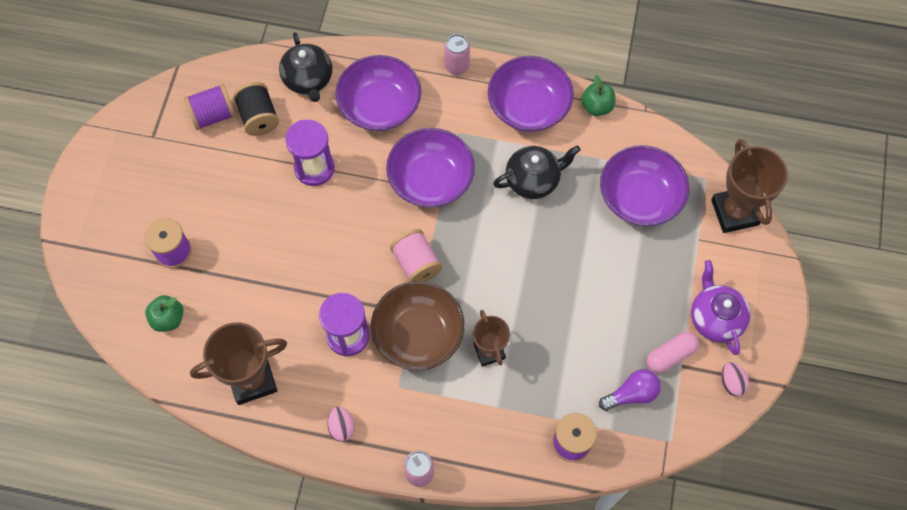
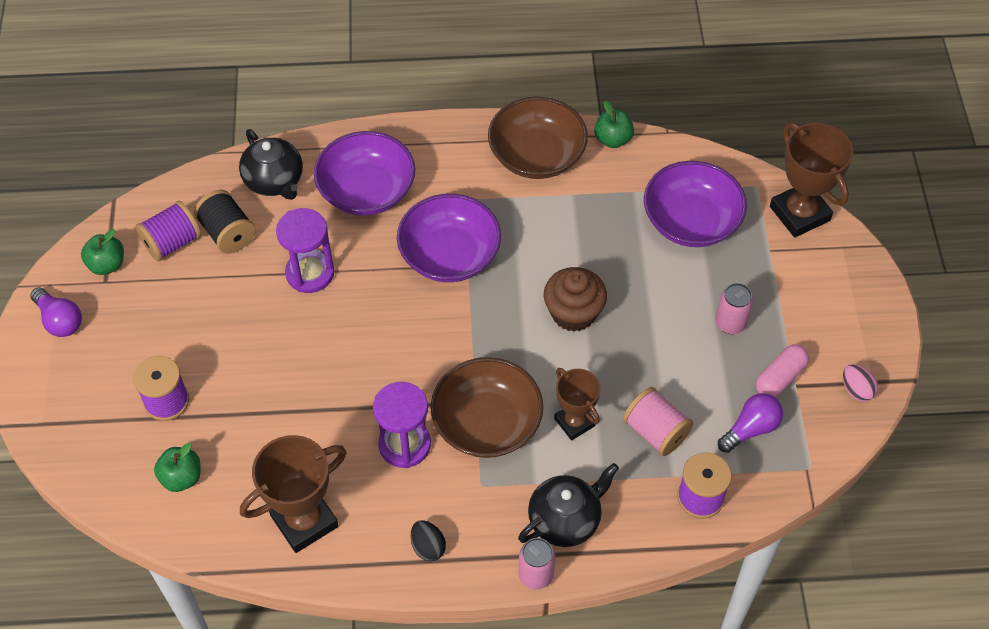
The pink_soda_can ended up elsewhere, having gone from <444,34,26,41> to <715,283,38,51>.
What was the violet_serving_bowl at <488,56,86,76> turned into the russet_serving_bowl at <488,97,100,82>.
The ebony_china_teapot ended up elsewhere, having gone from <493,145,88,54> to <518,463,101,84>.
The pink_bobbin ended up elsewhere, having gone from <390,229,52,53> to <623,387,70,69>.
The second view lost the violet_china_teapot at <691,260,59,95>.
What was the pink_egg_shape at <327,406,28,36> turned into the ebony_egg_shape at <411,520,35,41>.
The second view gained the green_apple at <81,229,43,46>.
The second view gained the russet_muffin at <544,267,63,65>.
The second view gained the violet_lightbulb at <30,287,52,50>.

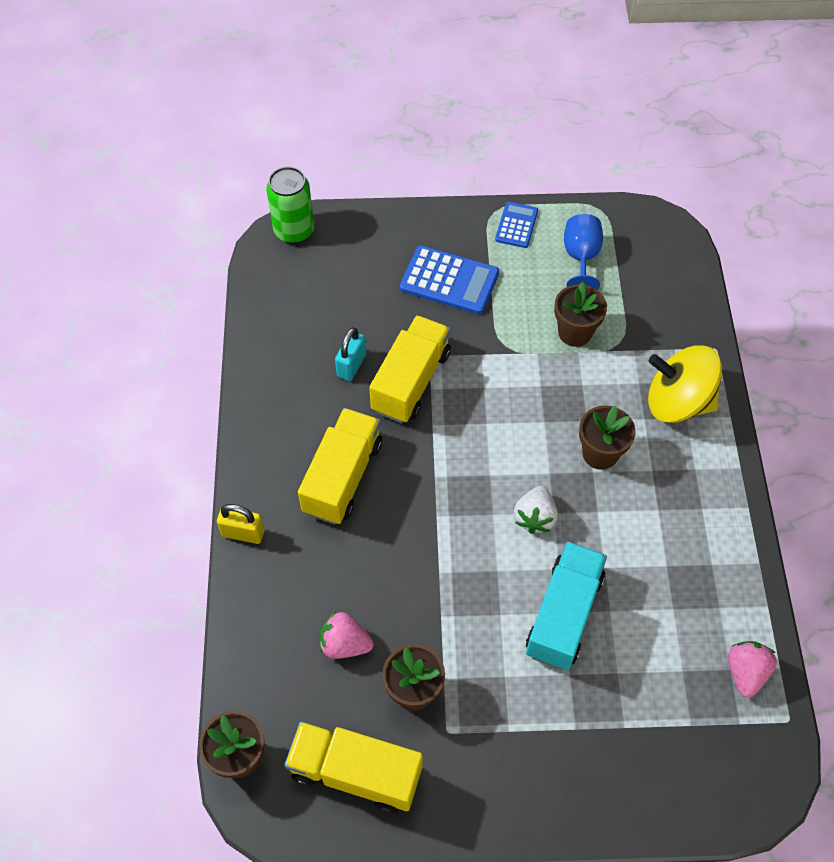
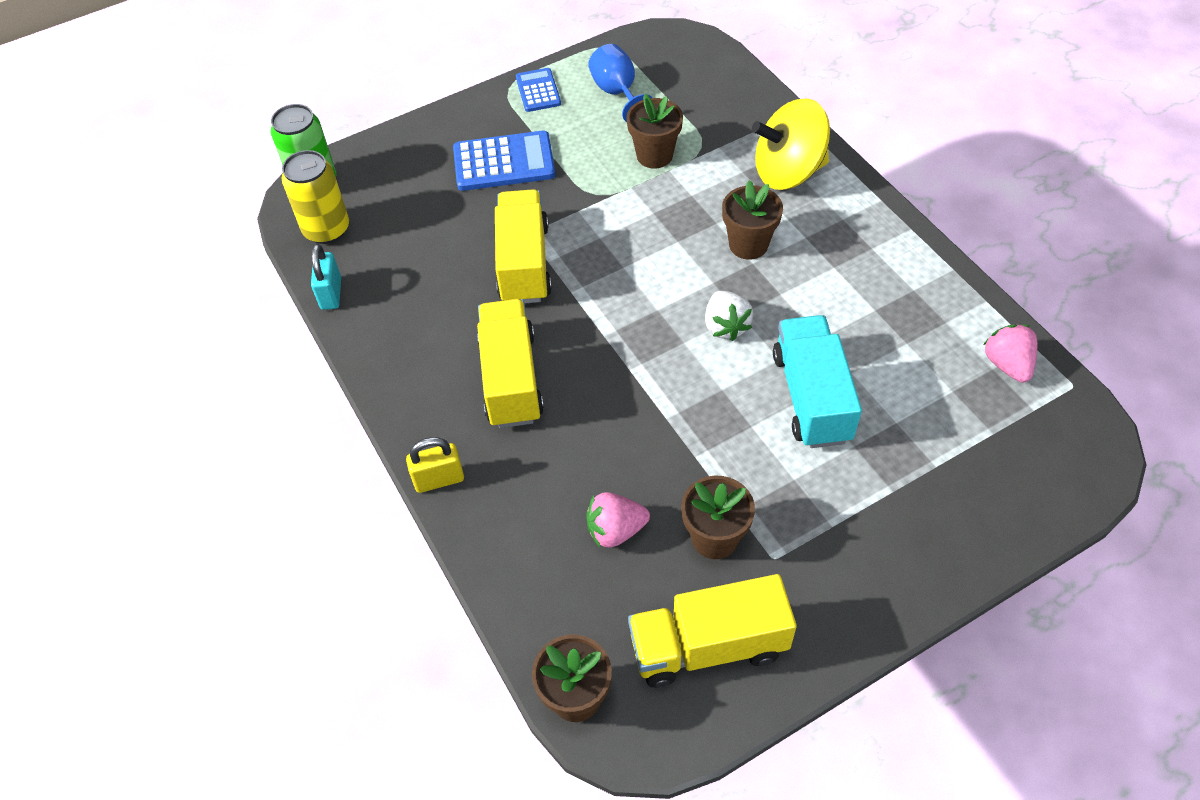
The turquoise_padlock ended up elsewhere, having gone from <335,327,31,54> to <311,244,30,66>.
The second view gained the bright_yellow_soda_can at <281,150,68,94>.

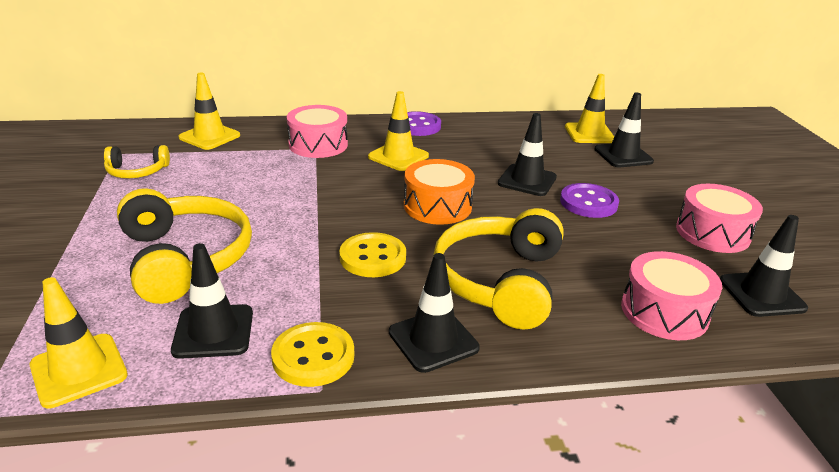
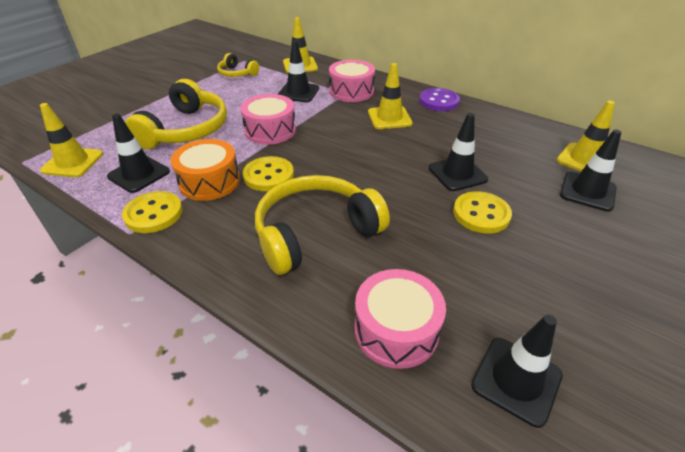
The orange-coloured_drum ended up elsewhere, having gone from <404,159,71,66> to <170,139,70,62>.
What was the violet_shirt_button at <560,183,59,35> turned into the bright_yellow_shirt_button at <453,191,59,43>.
The pink_drum ended up elsewhere, having gone from <676,184,87,69> to <240,94,56,51>.
The ebony_safety_cone ended up elsewhere, having gone from <389,253,91,120> to <278,41,41,61>.

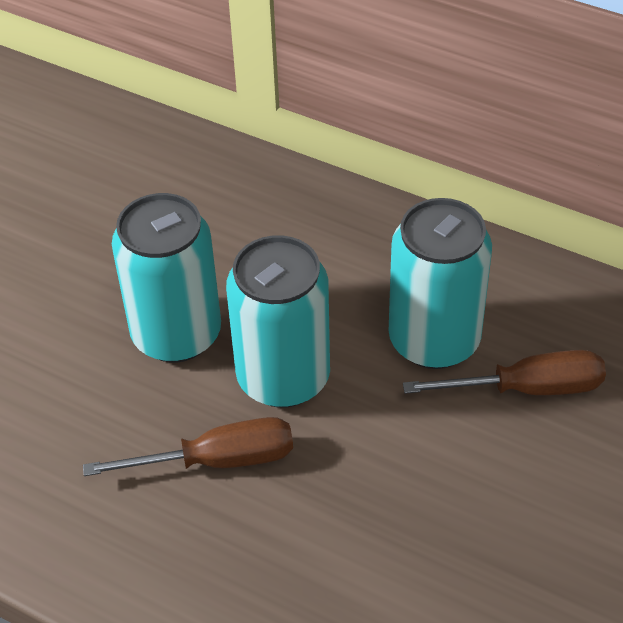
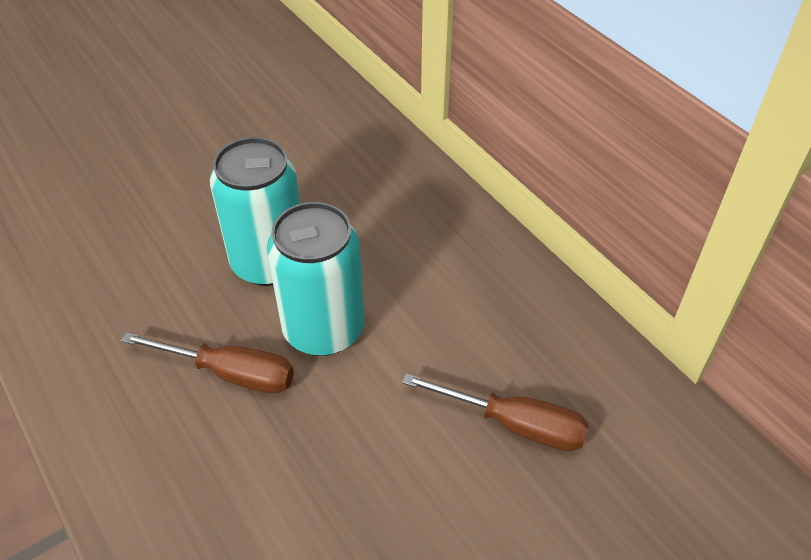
The second view lost the turquoise_soda_can at <389,198,103,171>.

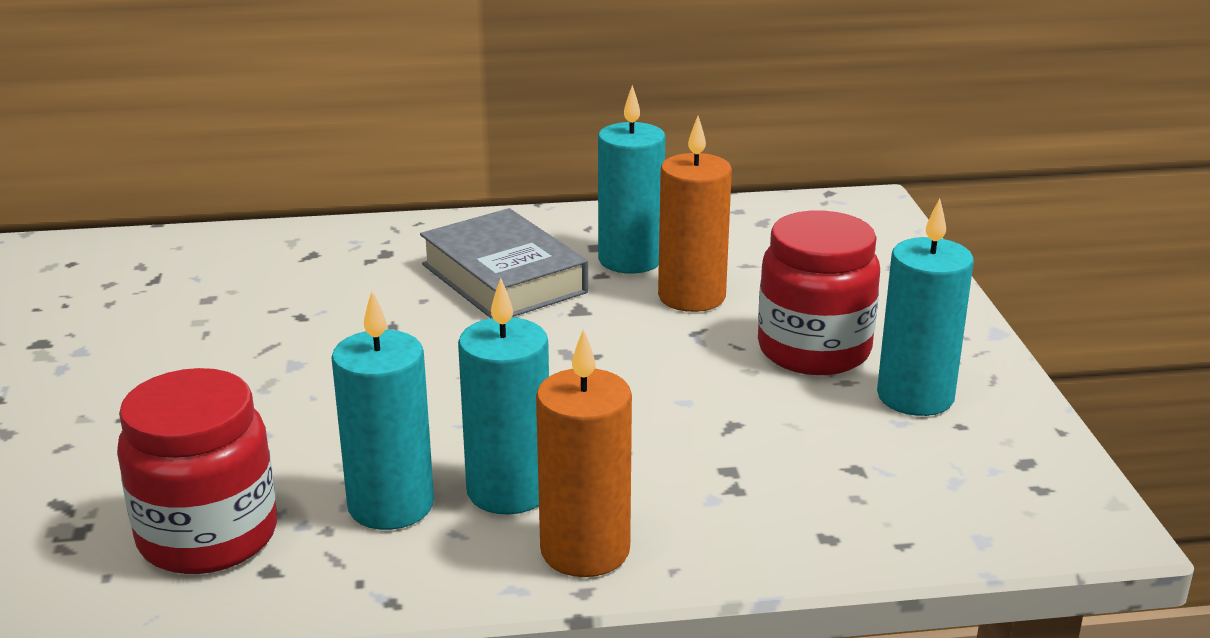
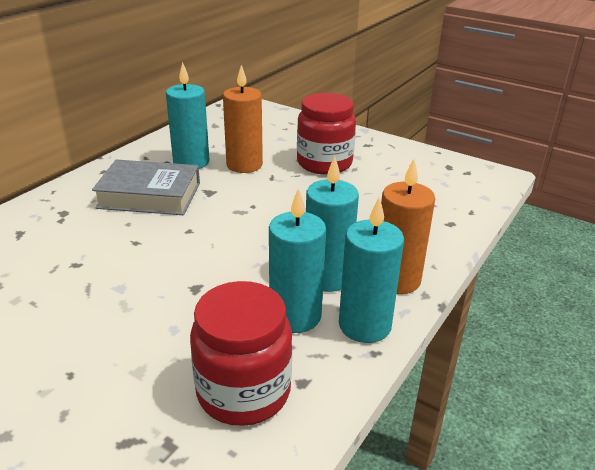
The turquoise_wax_candle ended up elsewhere, having gone from <877,198,97,218> to <339,197,65,146>.

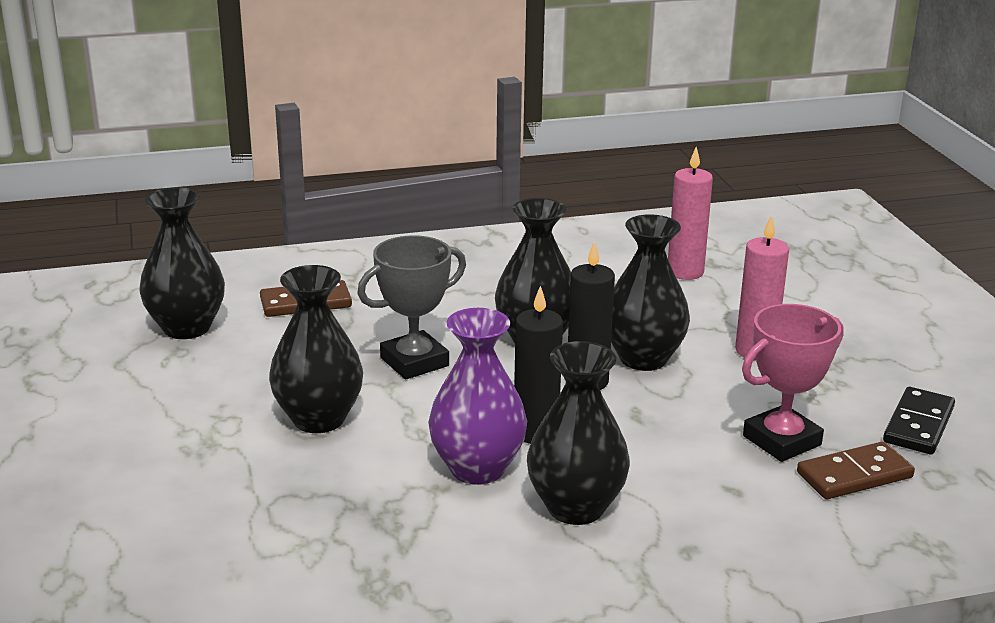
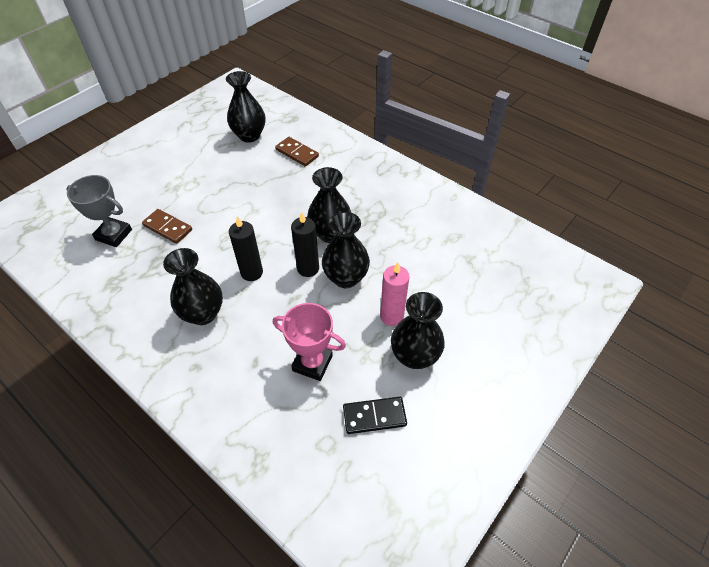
The second view lost the pink_wax_candle at <668,147,45,133>.
The ash-grey_award_cup ended up elsewhere, having gone from <357,235,109,145> to <66,175,66,72>.
The ebony_vase ended up elsewhere, having gone from <269,265,94,168> to <391,292,54,77>.
The second view lost the violet_vase at <428,308,99,177>.
The russet_domino ended up elsewhere, having gone from <797,441,118,58> to <142,209,50,35>.

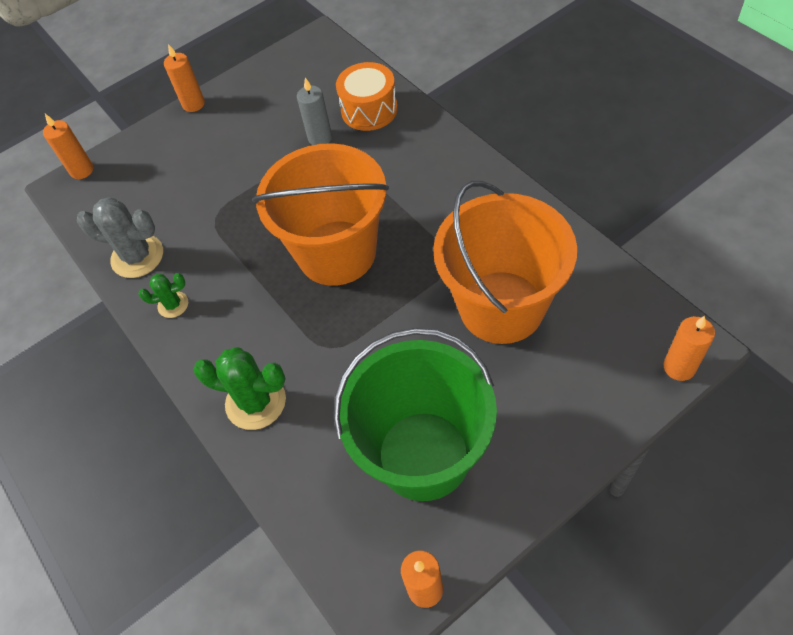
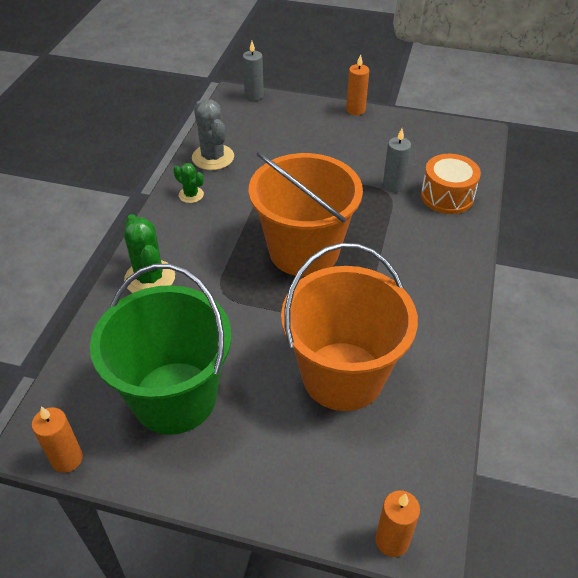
What was the orange-coloured_wax_candle at <43,114,51,65> turned into the ash-grey_wax_candle at <243,41,21,60>.

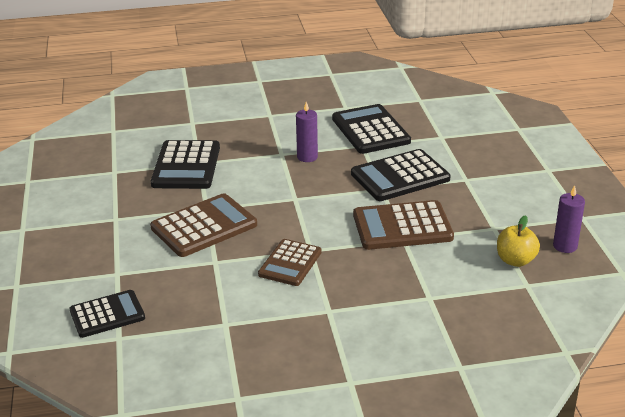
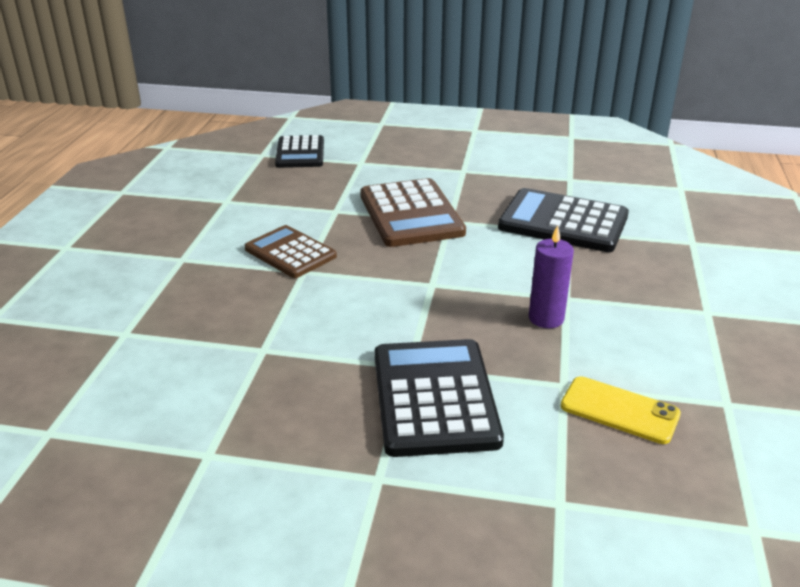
Where the ebony_pocket_calculator stood at <332,104,79,50>, the bright_yellow_smartphone came to stand at <561,376,120,68>.
The second view lost the violet_wax_candle at <553,185,32,68>.
The second view lost the russet_pocket_calculator at <353,200,101,50>.
The second view lost the bright_yellow_apple at <497,215,43,52>.

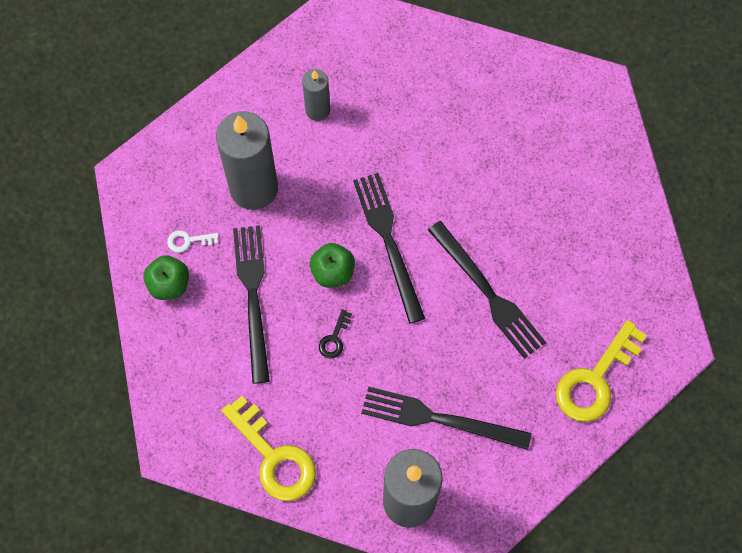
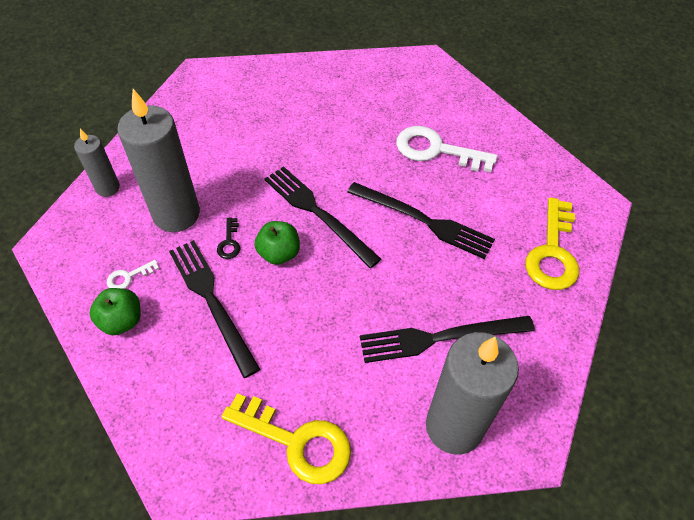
The ash-grey_wax_candle ended up elsewhere, having gone from <302,69,28,52> to <74,129,46,68>.
The ebony_latchkey ended up elsewhere, having gone from <319,309,33,49> to <217,218,23,41>.
The second view gained the snow-white_latchkey at <396,126,102,46>.

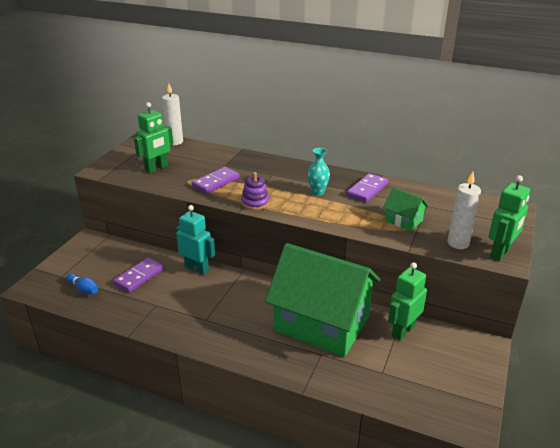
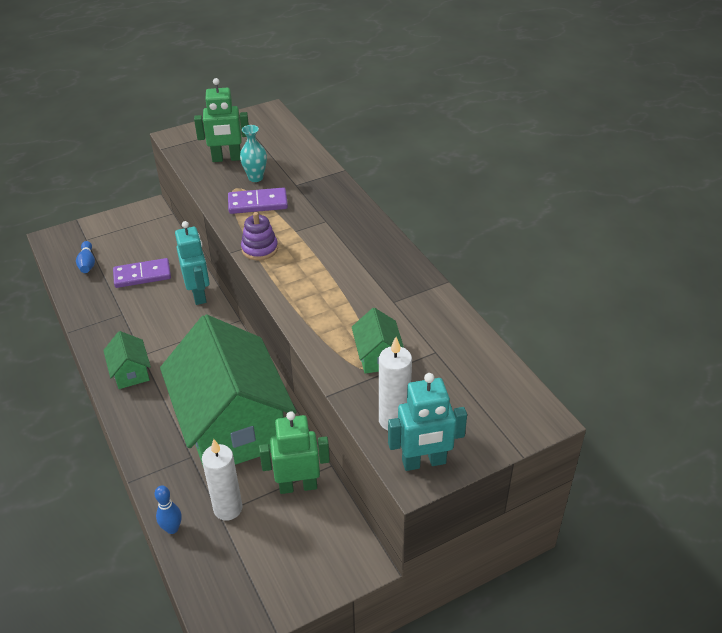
The snow-white_wax_candle ended up elsewhere, having gone from <162,84,21,61> to <202,439,41,82>.
The turquoise_vase ended up elsewhere, having gone from <308,148,22,48> to <240,125,27,57>.
The second view lost the violet_domino at <347,173,41,29>.
What was the green_robot at <488,175,42,86> turned into the turquoise_robot at <388,373,79,98>.
The second view gained the green_toy_house at <103,331,48,58>.
The second view gained the royal_blue_skittle at <154,485,28,49>.

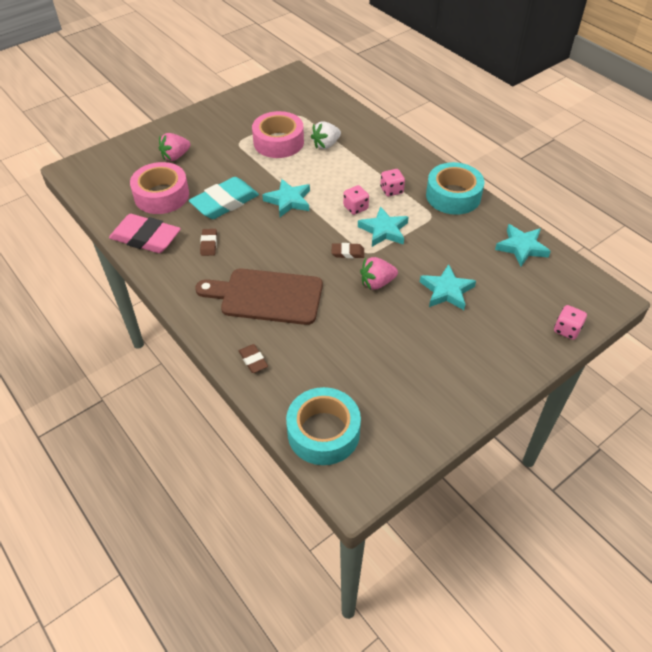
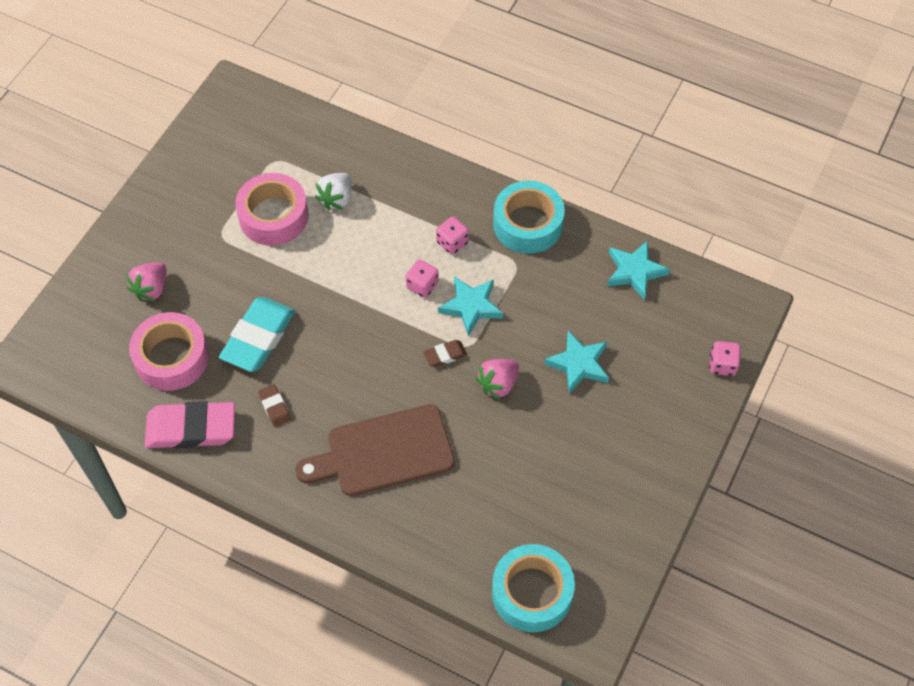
The second view lost the turquoise_star_shape at <262,179,48,38>.
The second view lost the russet_eraser at <239,344,29,29>.

